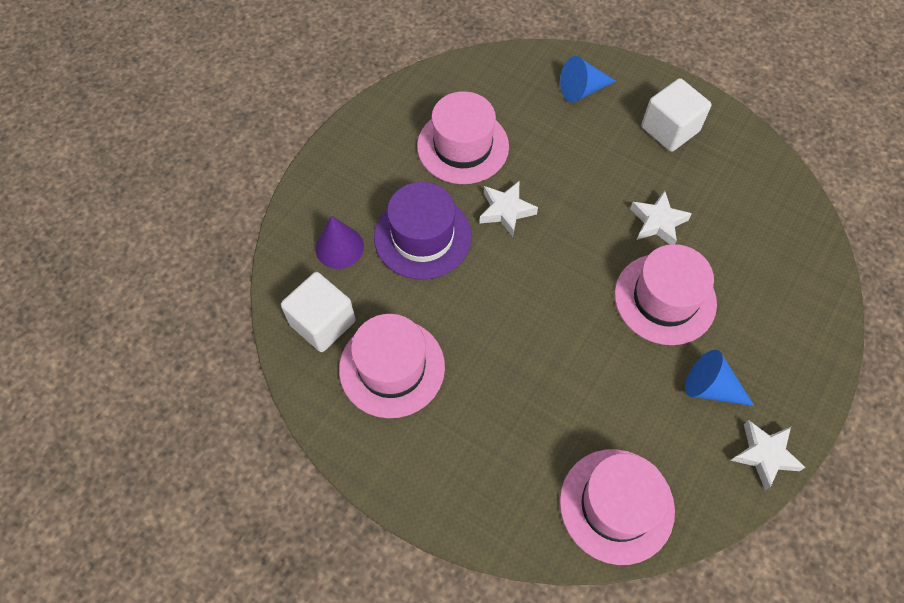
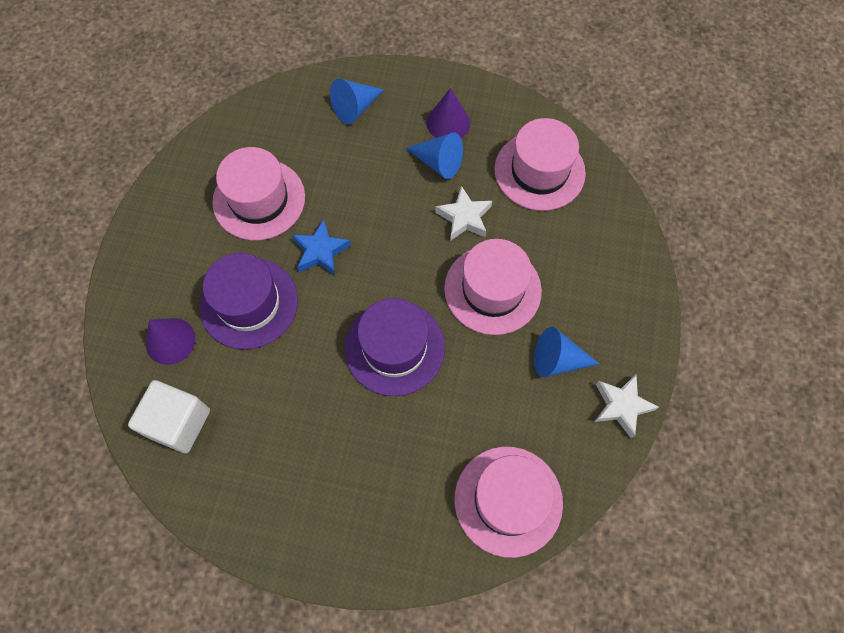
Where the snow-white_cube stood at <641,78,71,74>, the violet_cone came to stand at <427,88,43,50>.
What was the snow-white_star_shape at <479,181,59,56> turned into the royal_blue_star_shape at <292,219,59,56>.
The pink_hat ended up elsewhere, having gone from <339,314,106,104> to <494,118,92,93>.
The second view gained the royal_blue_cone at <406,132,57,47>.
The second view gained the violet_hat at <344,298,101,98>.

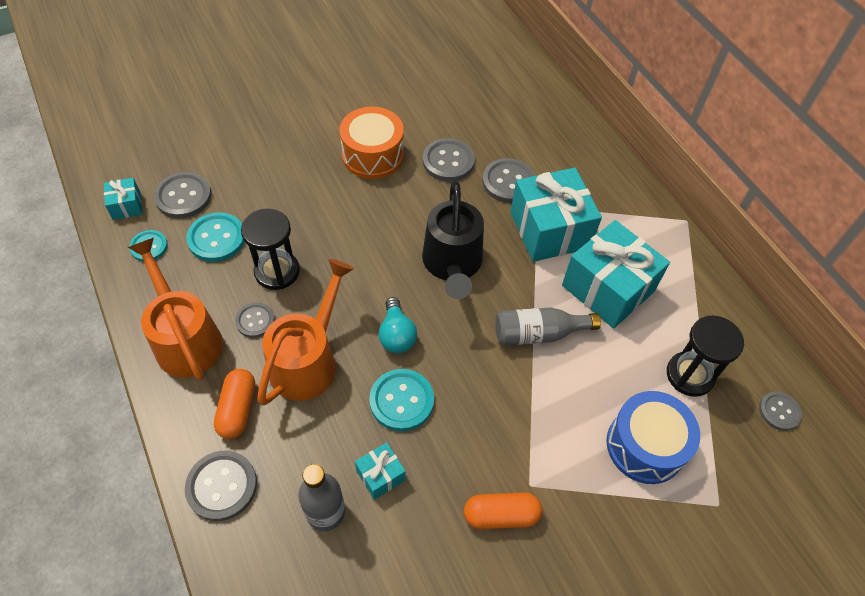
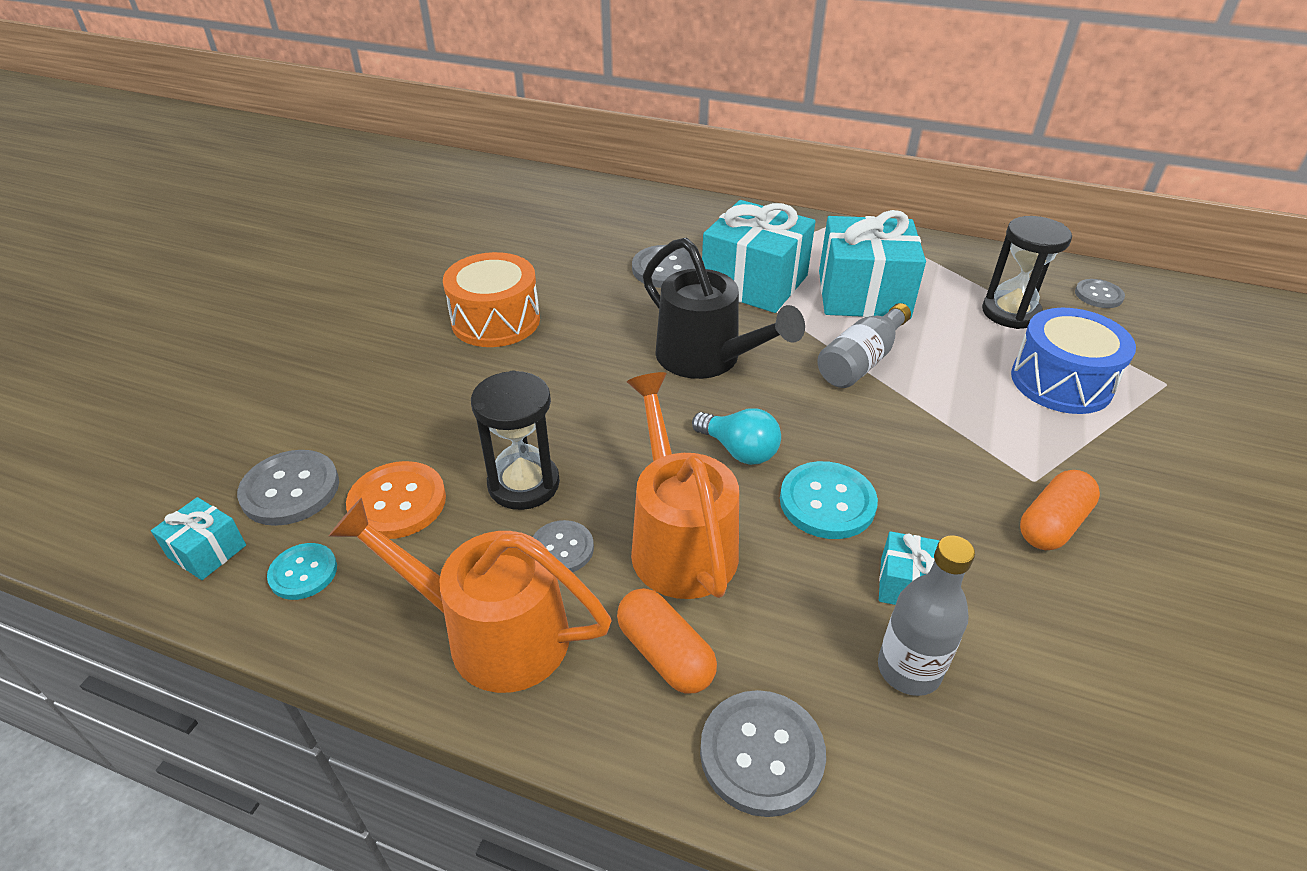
The second view lost the ash-grey_shirt_button at <423,138,52,43>.
What was the turquoise_shirt_button at <186,212,59,50> turned into the orange-coloured_shirt_button at <346,461,100,78>.

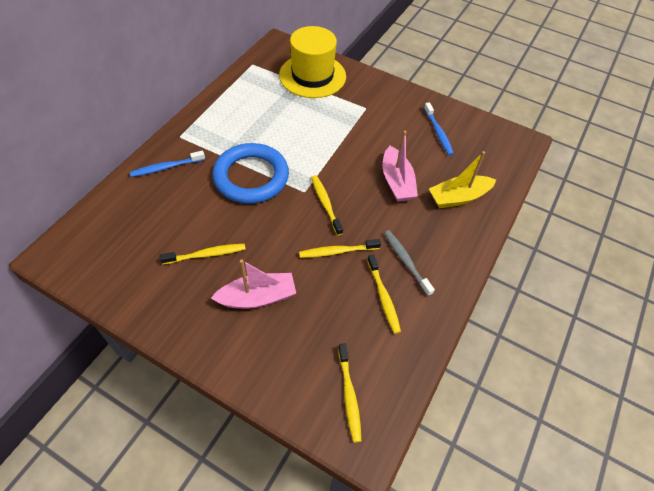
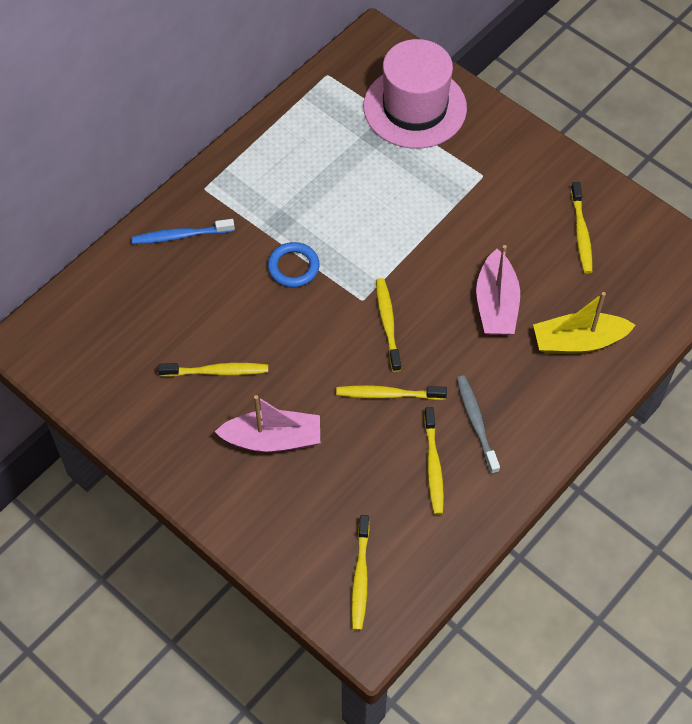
What was the bright_yellow_hat at <279,26,67,72> turned into the pink_hat at <364,39,103,110>.
What was the royal_blue_dental_brush at <424,102,30,54> turned into the bright_yellow_dental_brush at <571,182,22,92>.
The size of the royal_blue_hoop at <212,143,77,61> changed by a factor of 0.49.

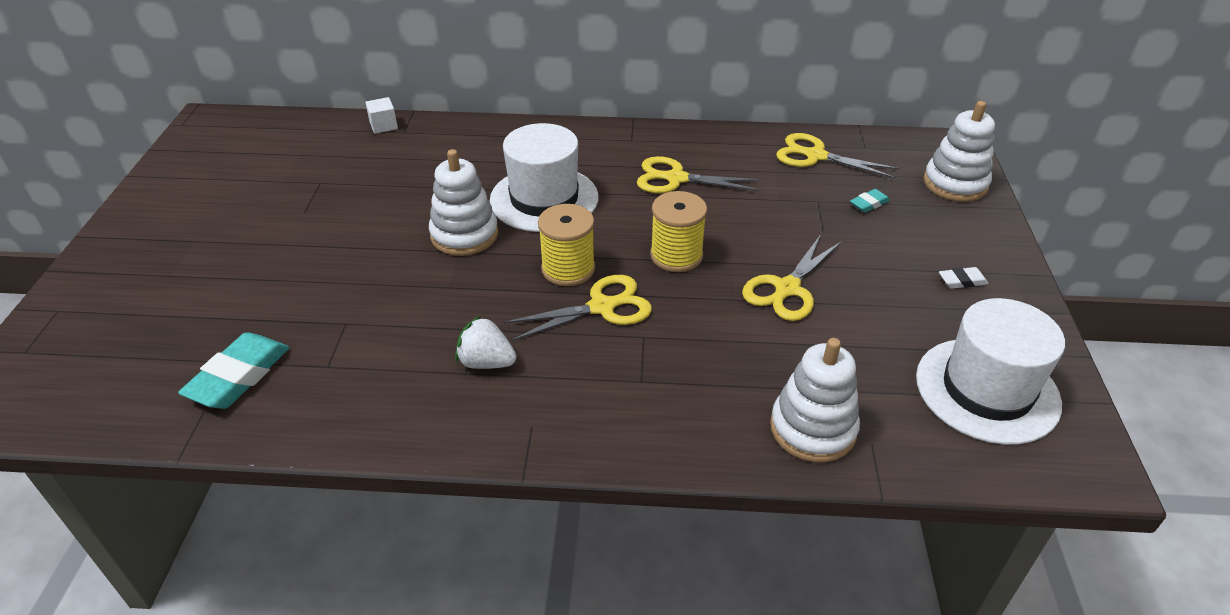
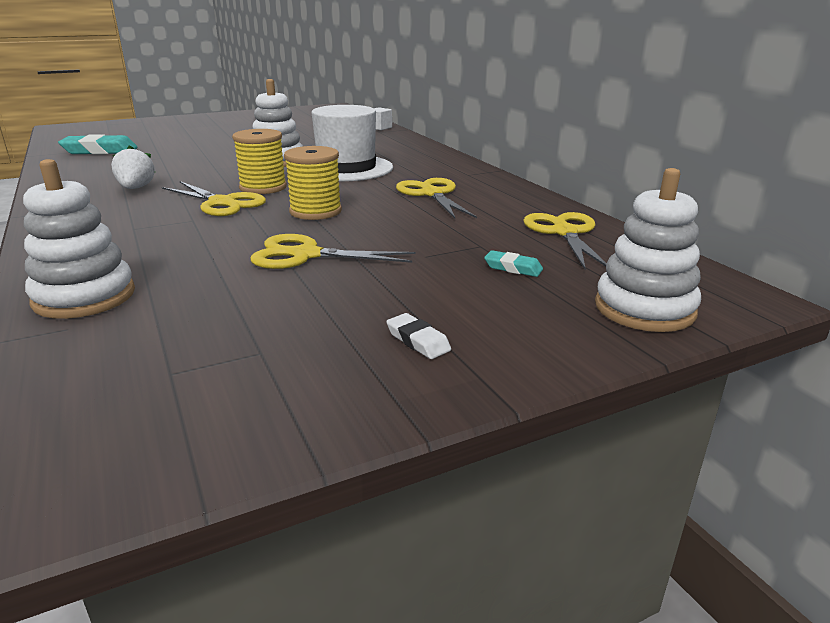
The second view lost the snow-white_hat at <916,298,149,147>.

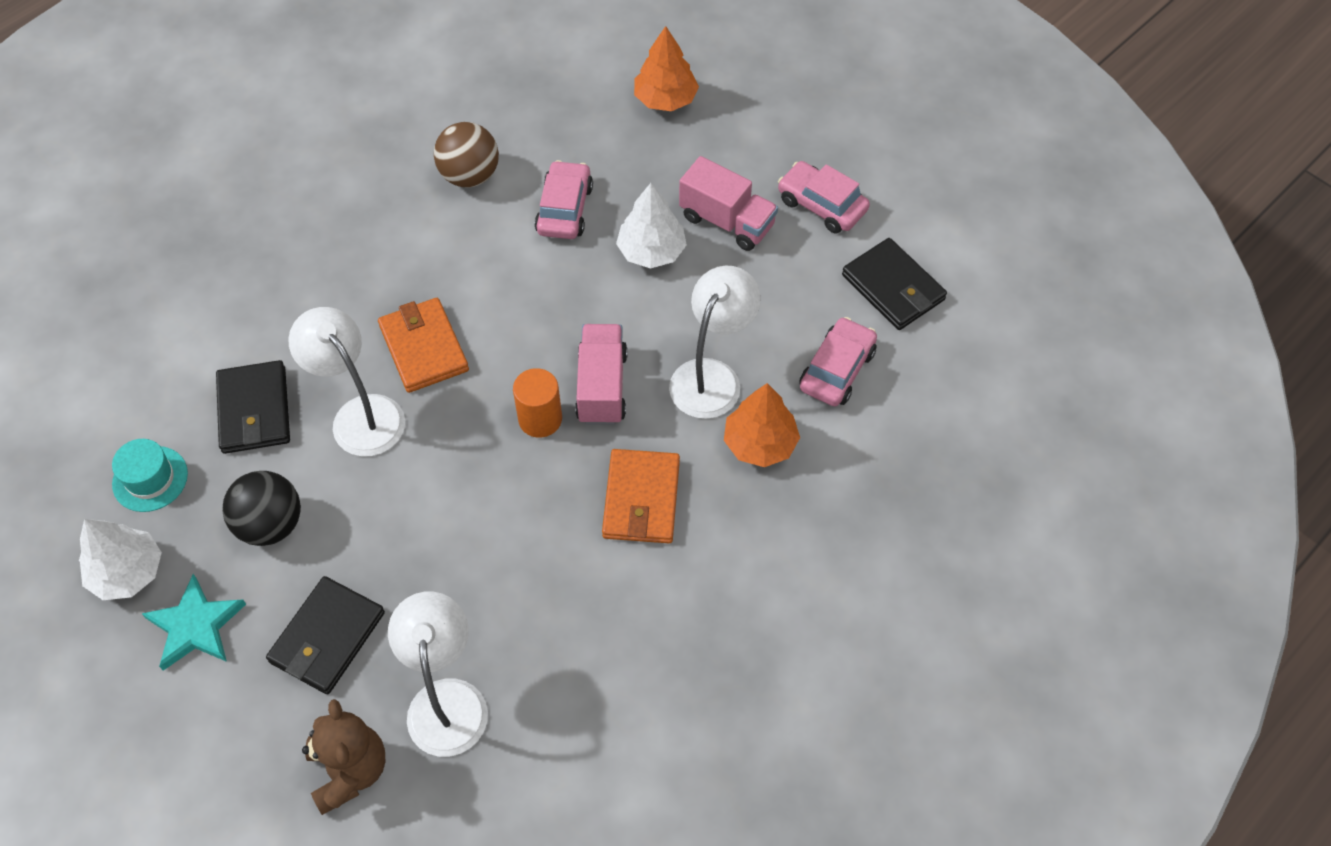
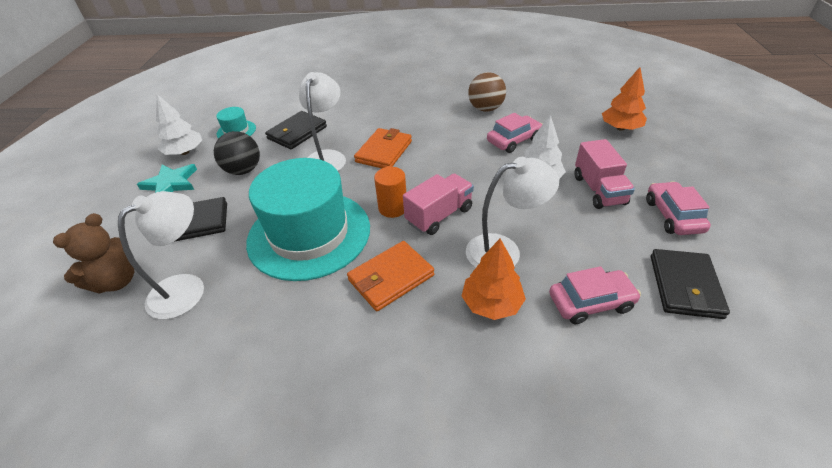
The second view gained the turquoise_hat at <246,158,124,123>.

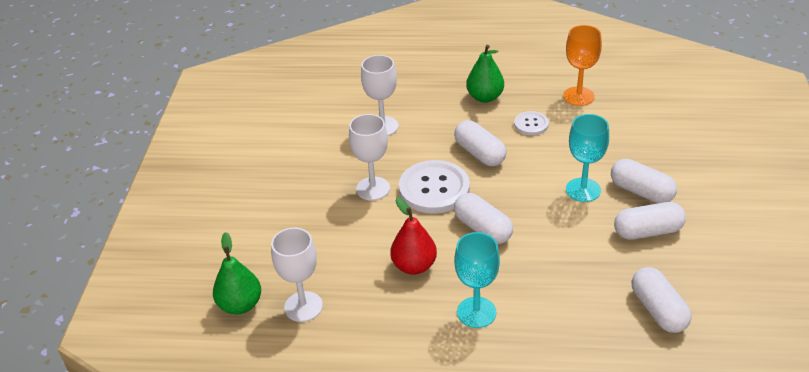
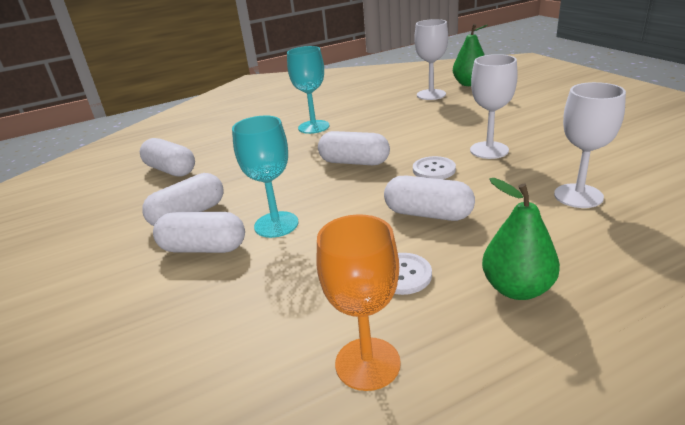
The size of the snow-white_shirt_button at <399,160,71,54> changed by a factor of 0.52.
The second view lost the scarlet_toy_pear at <390,197,47,78>.

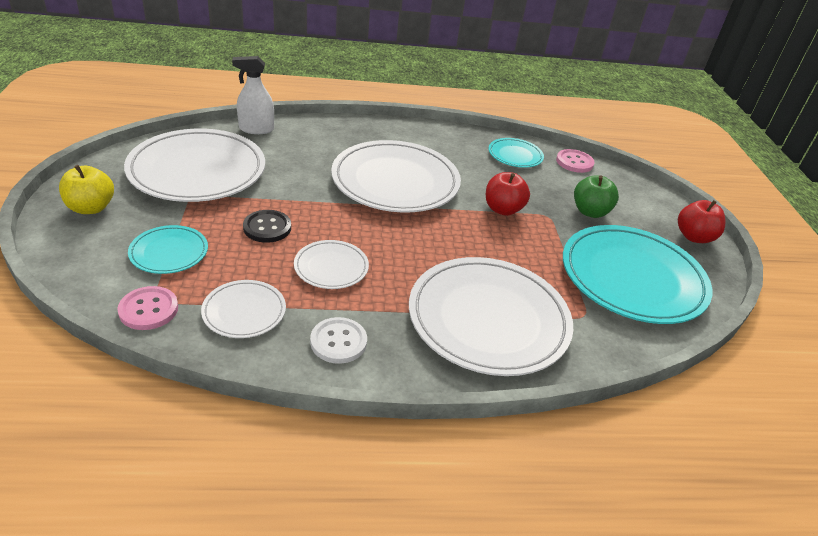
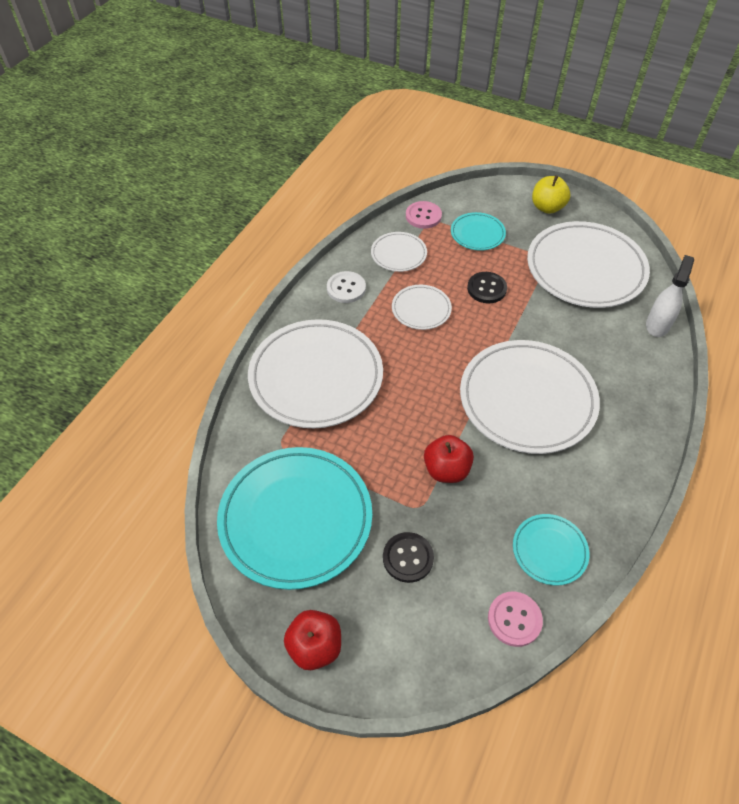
Where the green_apple stood at <574,175,45,43>, the ebony_shirt_button came to stand at <383,532,51,51>.

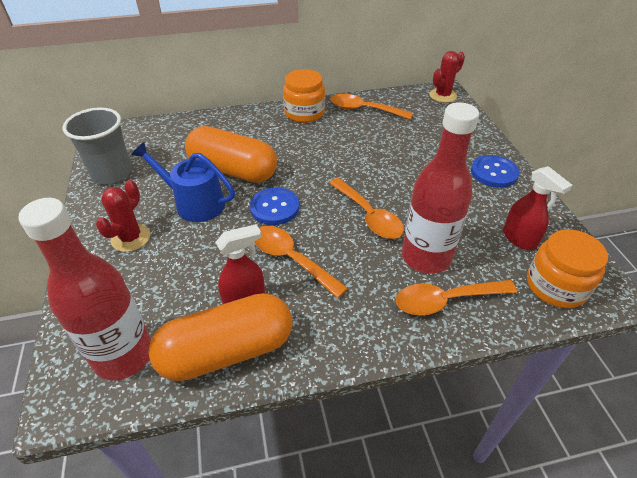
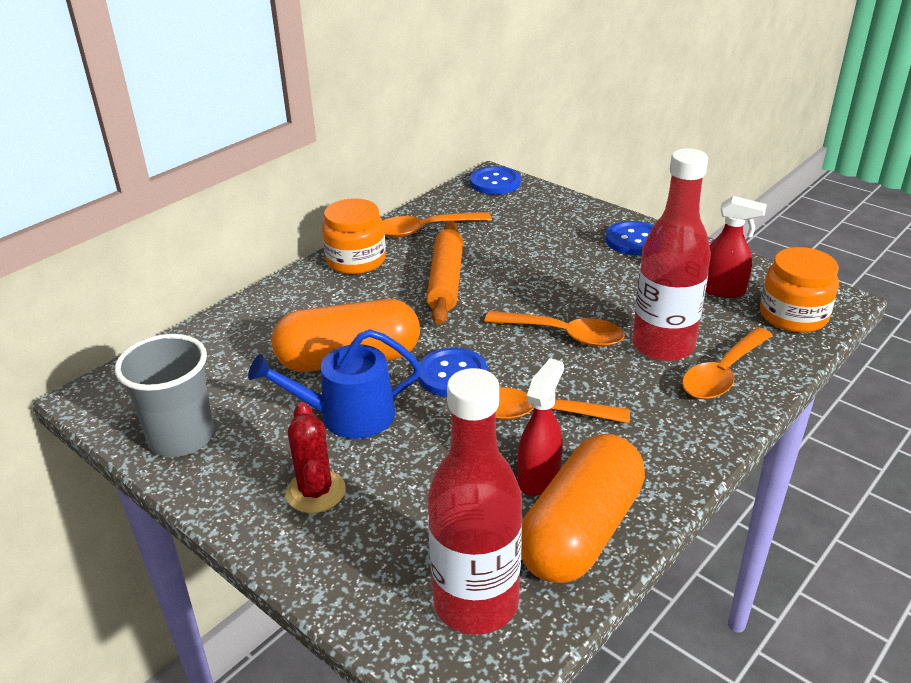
Where the scarlet_prickly_plant stood at <429,51,36,52>, the royal_blue_shirt_button came to stand at <470,166,51,29>.
The second view gained the orange-coloured_pastry_roller at <426,221,37,104>.

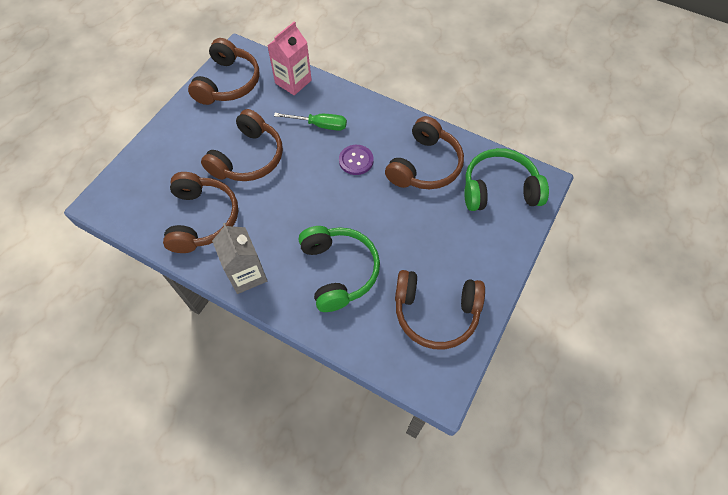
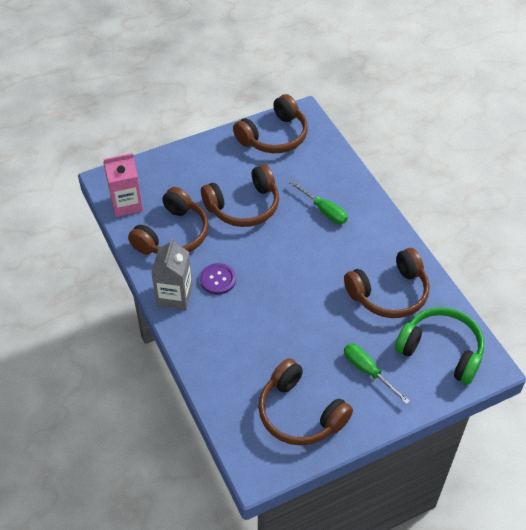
The pink_milk_carton ended up elsewhere, having gone from <267,21,45,74> to <103,153,40,64>.
The violet_shirt_button ended up elsewhere, having gone from <339,145,35,30> to <200,263,36,32>.
The second view lost the green_over-ear_headphones at <299,226,81,86>.
The second view gained the green_flat_screwdriver at <344,344,66,60>.

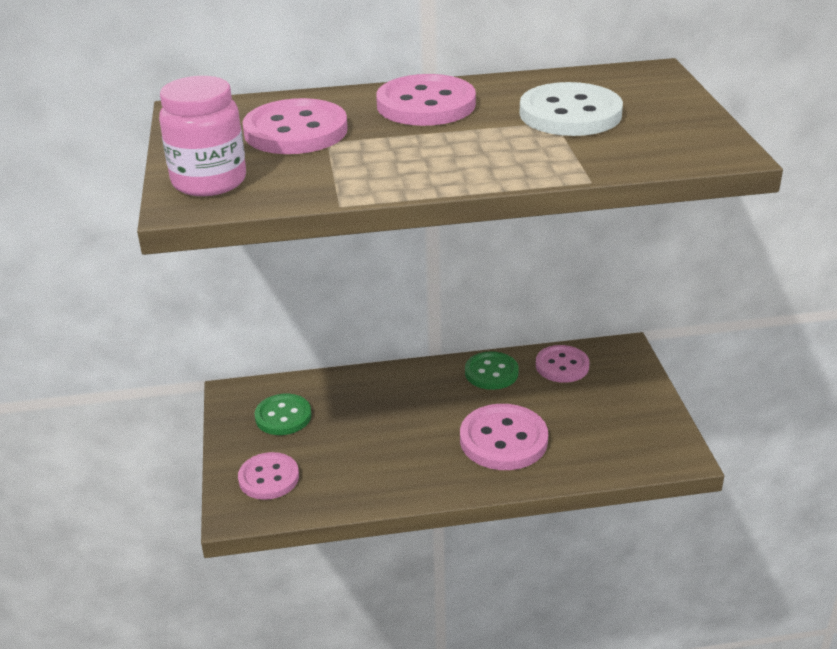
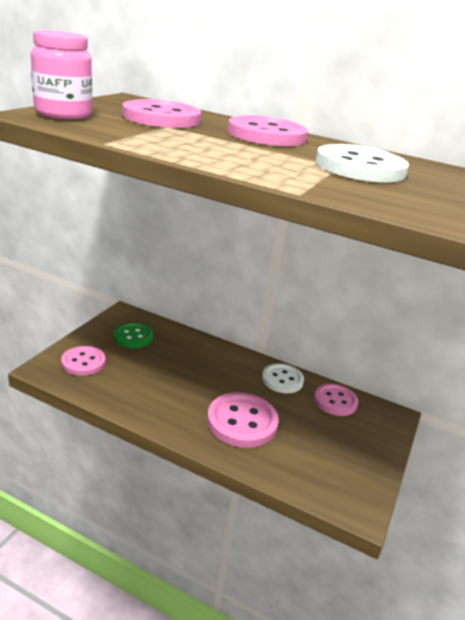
What was the green_shirt_button at <465,351,54,39> turned into the snow-white_shirt_button at <262,363,42,30>.

